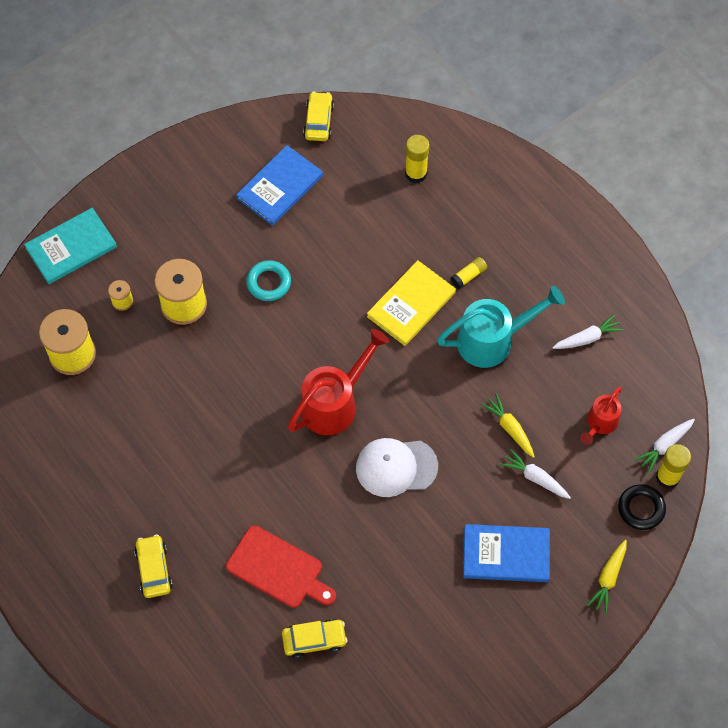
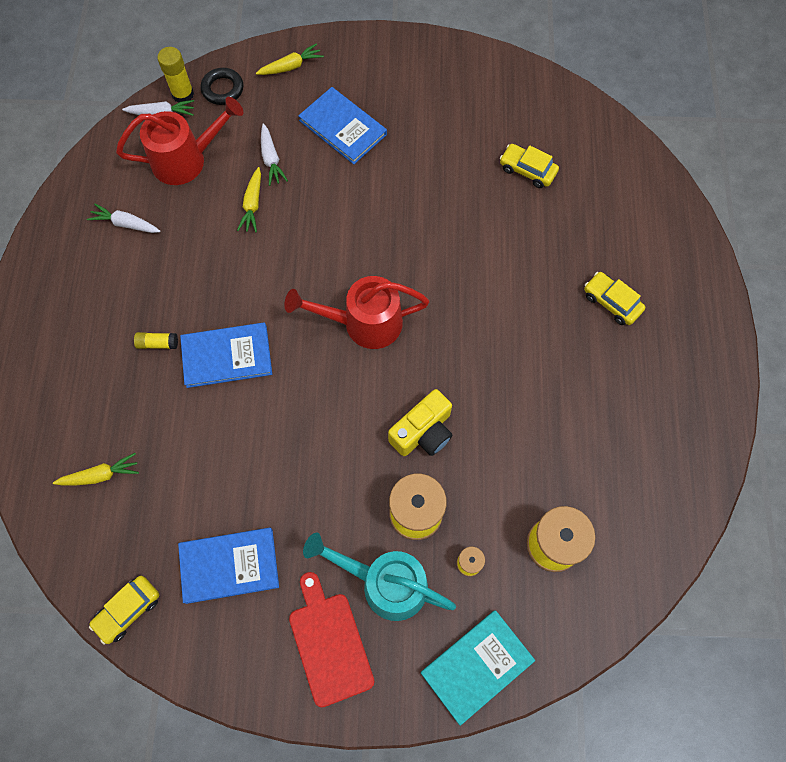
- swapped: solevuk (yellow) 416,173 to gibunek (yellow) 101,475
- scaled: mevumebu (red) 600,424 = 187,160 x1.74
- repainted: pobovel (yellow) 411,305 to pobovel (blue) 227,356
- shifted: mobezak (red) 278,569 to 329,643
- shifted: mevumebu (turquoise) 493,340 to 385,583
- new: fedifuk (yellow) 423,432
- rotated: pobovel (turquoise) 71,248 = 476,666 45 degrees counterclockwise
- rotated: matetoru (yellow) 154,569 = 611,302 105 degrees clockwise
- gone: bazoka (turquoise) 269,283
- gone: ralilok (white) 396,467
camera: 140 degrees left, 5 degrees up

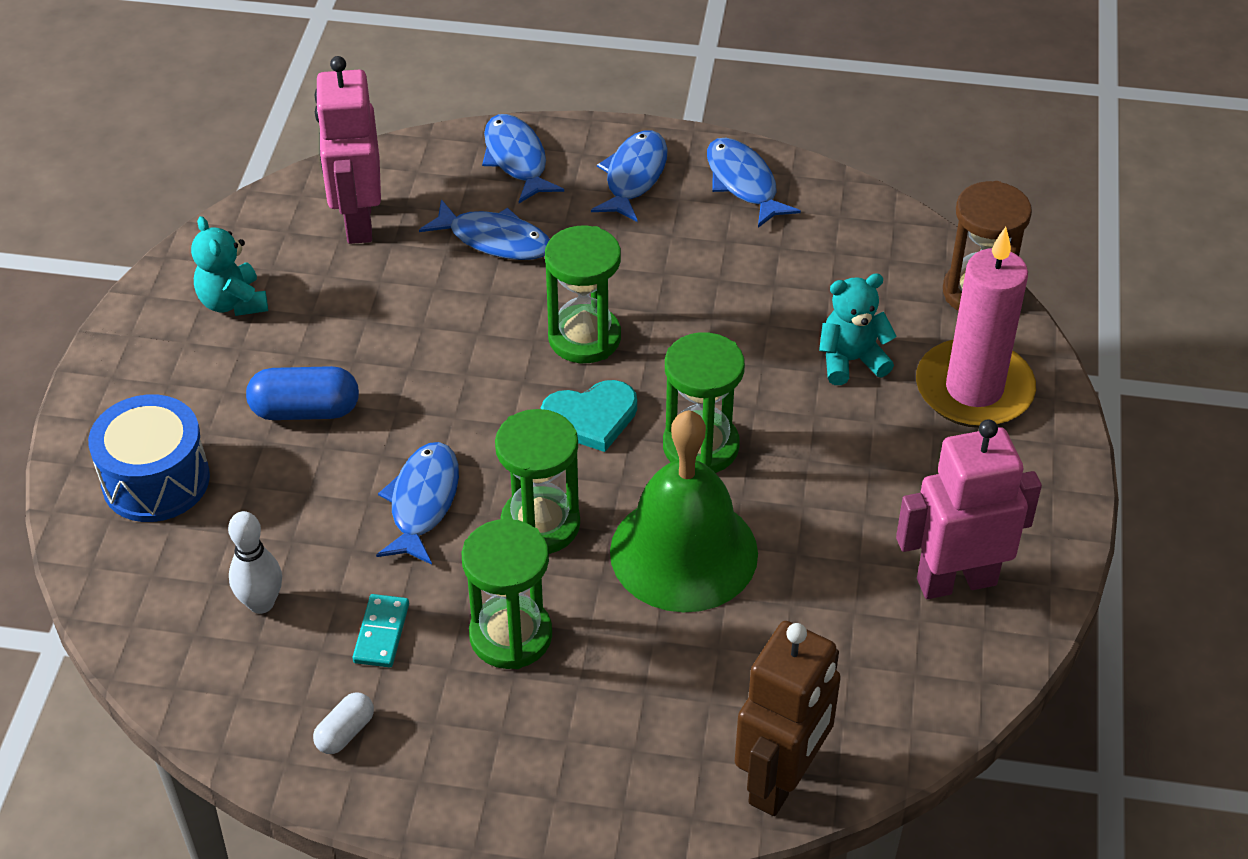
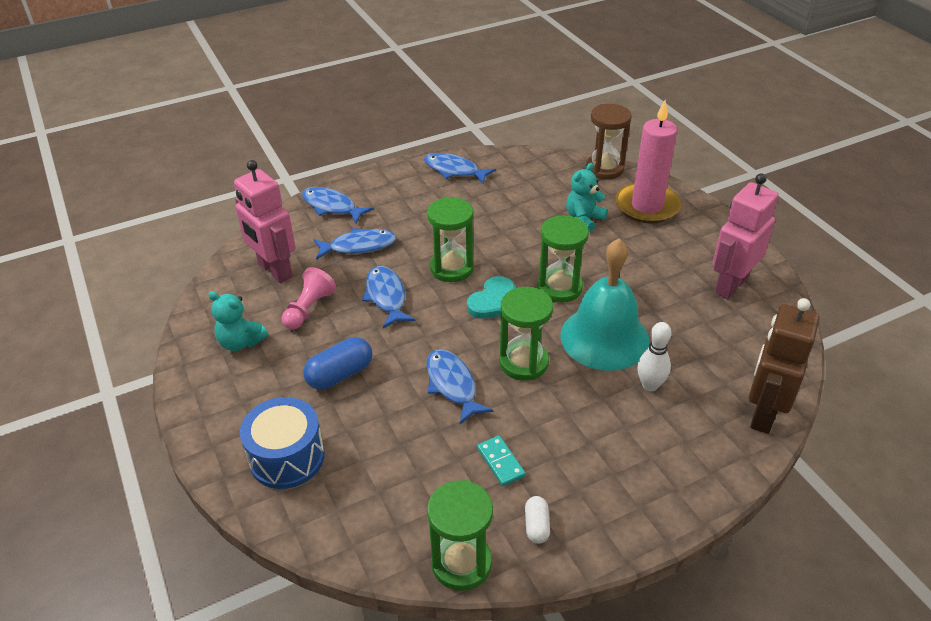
- new: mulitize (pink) 309,309
- shifted: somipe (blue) 634,176 to 386,297
- shifted: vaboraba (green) 511,636 to 461,563
- repainted: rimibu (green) 684,552 to rimibu (turquoise) 604,337
- shifted: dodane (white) 261,603 to 650,385
- rotated: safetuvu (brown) 781,780 = 763,413 150 degrees counterclockwise
camera: 35 degrees left, 5 degrees down

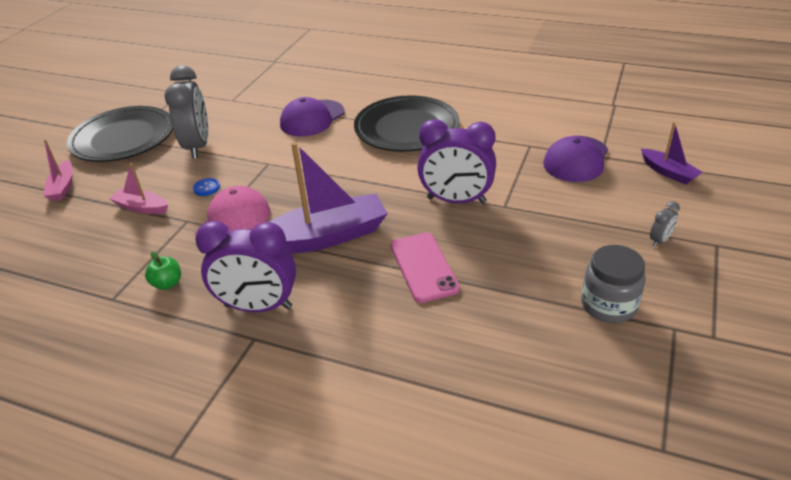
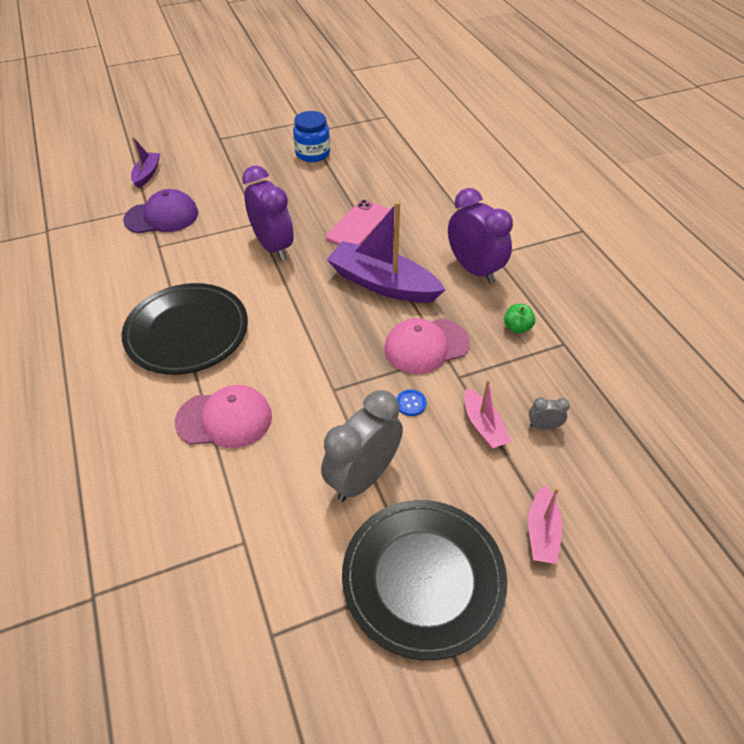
- repainted: ralilok (purple) 312,118 to ralilok (pink) 224,419
- repainted: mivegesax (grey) 608,305 to mivegesax (blue) 312,154
- rotated: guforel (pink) 63,187 = 542,532 150 degrees clockwise
- shifted: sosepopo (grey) 660,240 to 543,426
camera: 135 degrees left, 10 degrees up

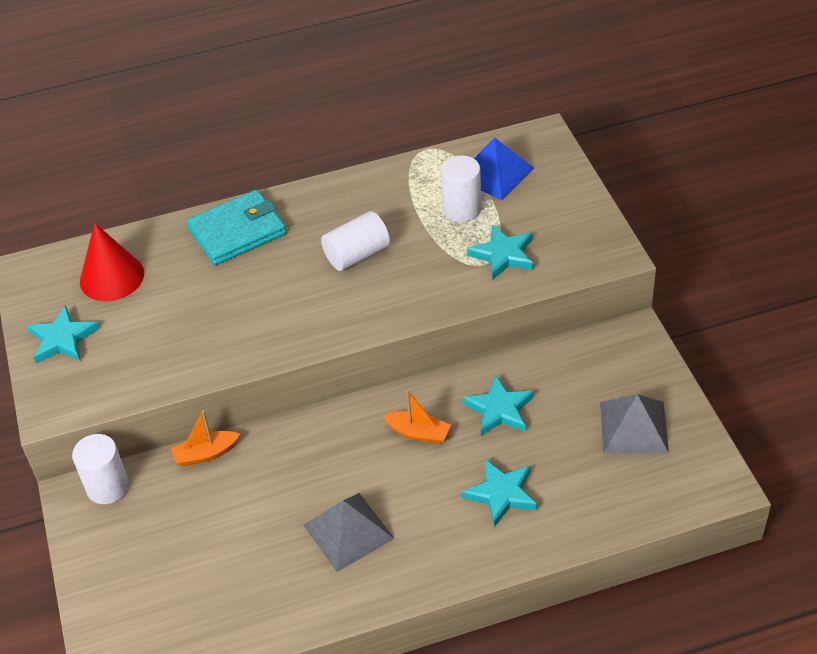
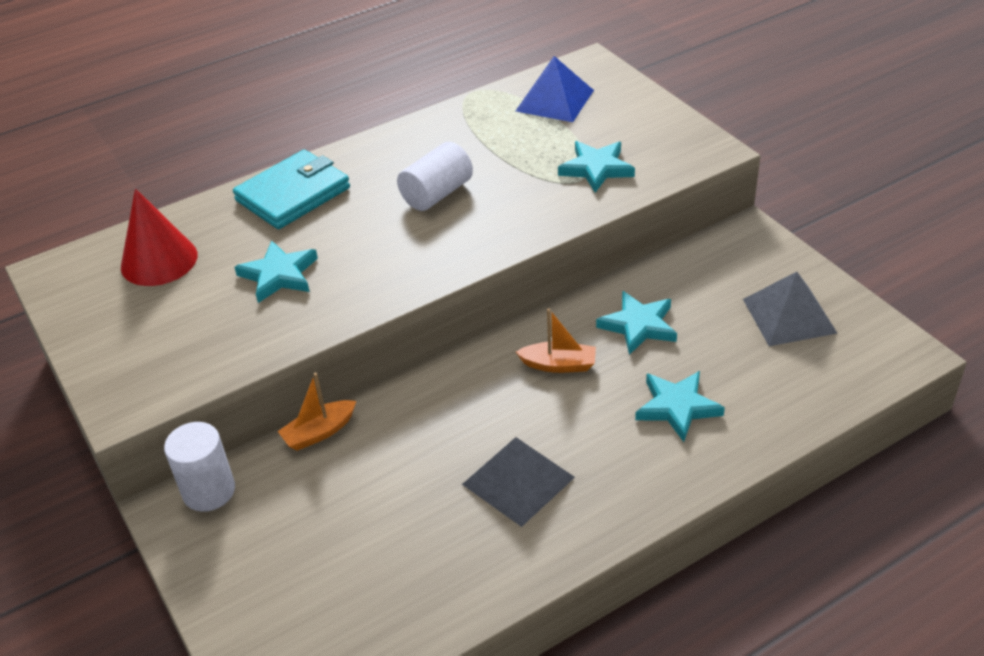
- shifted: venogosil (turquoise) 62,339 to 279,275
- gone: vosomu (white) 462,209
camera: 15 degrees left, 5 degrees down

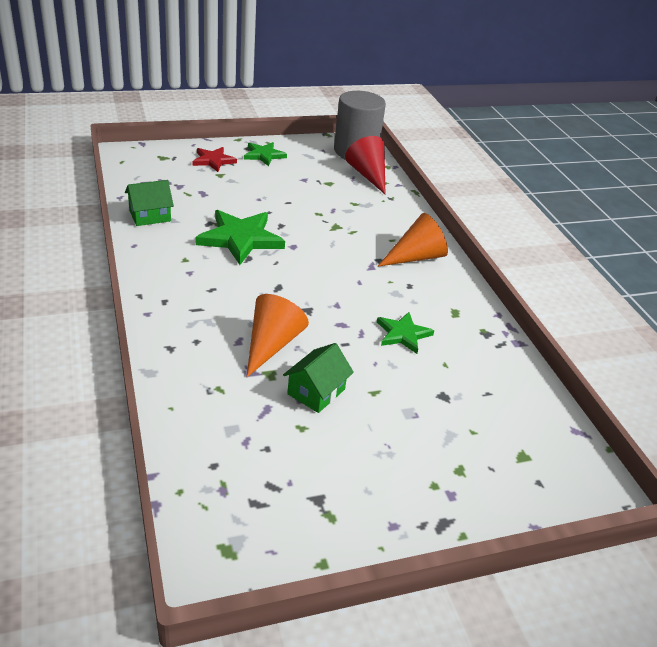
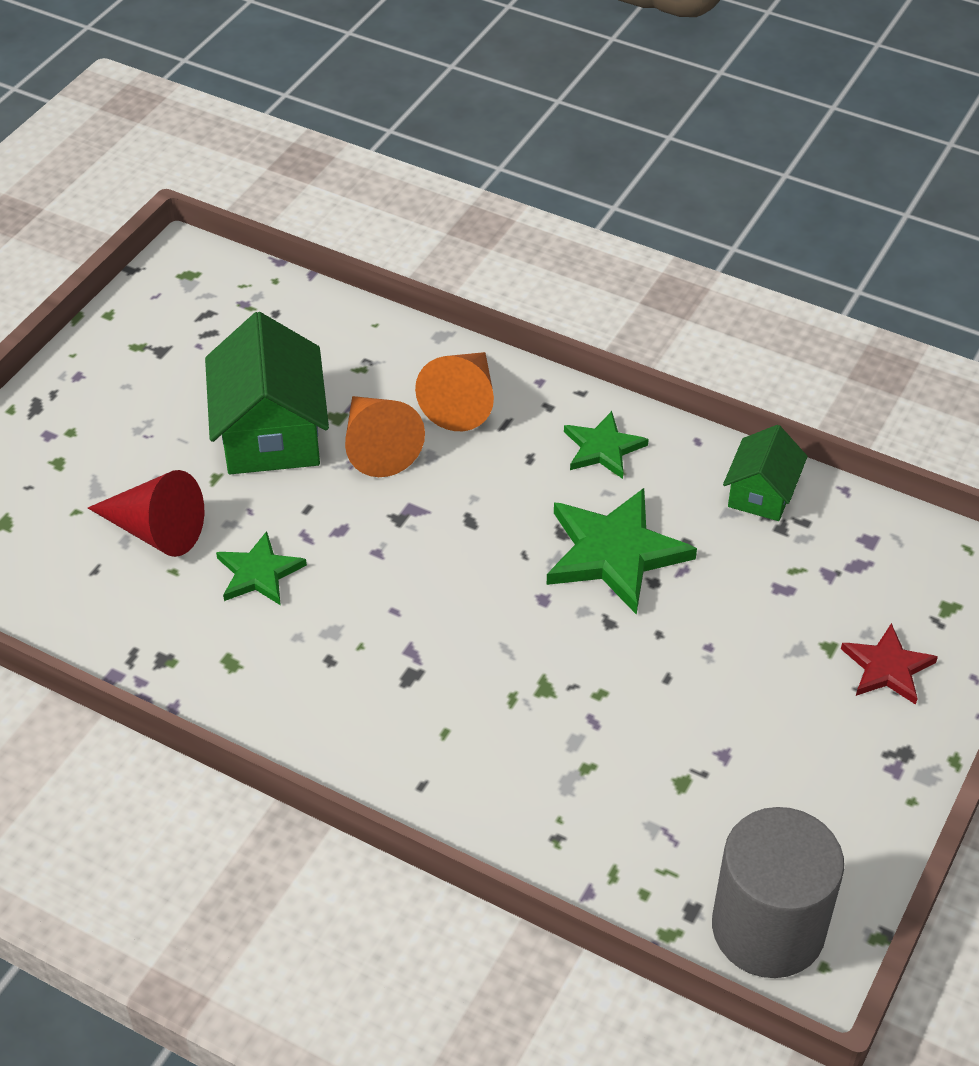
- shifted: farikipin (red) 368,175 to 156,531
- scaled: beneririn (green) 316,392 = 271,433 x1.75
- shifted: farikipin (orange) 415,257 to 463,401
- shifted: venogosil (green) 264,155 to 603,448
camera: 140 degrees right, 10 degrees up

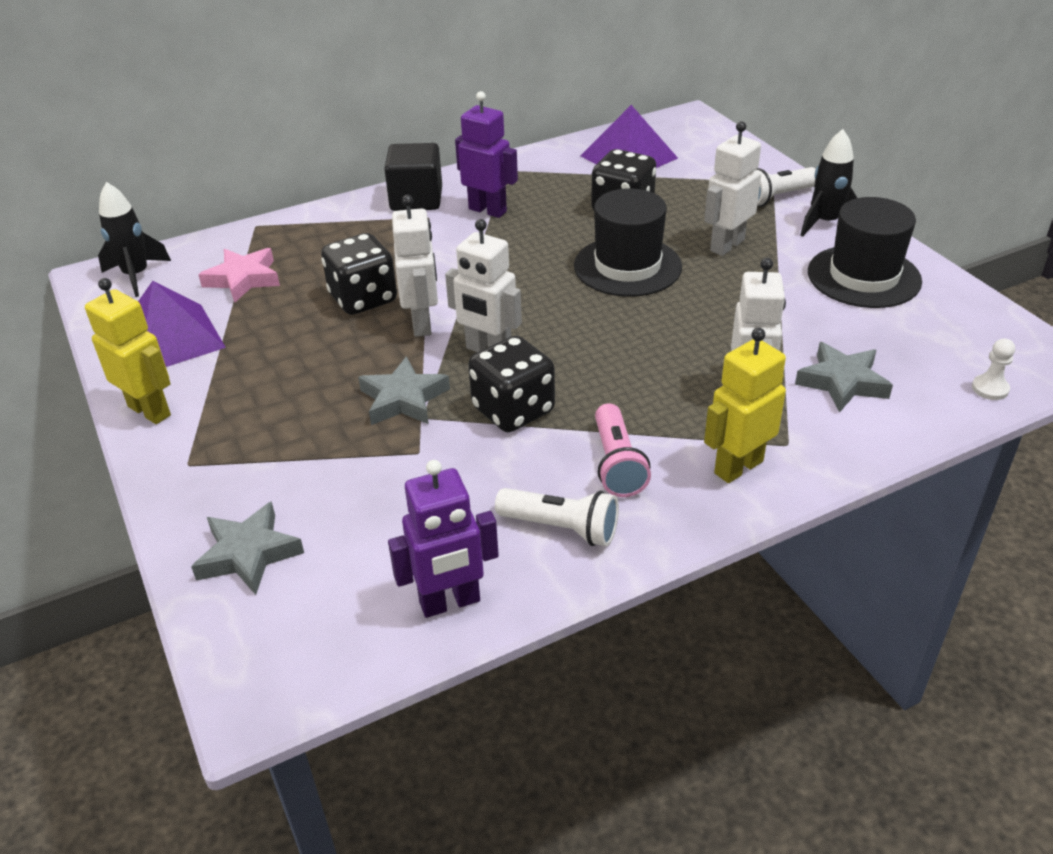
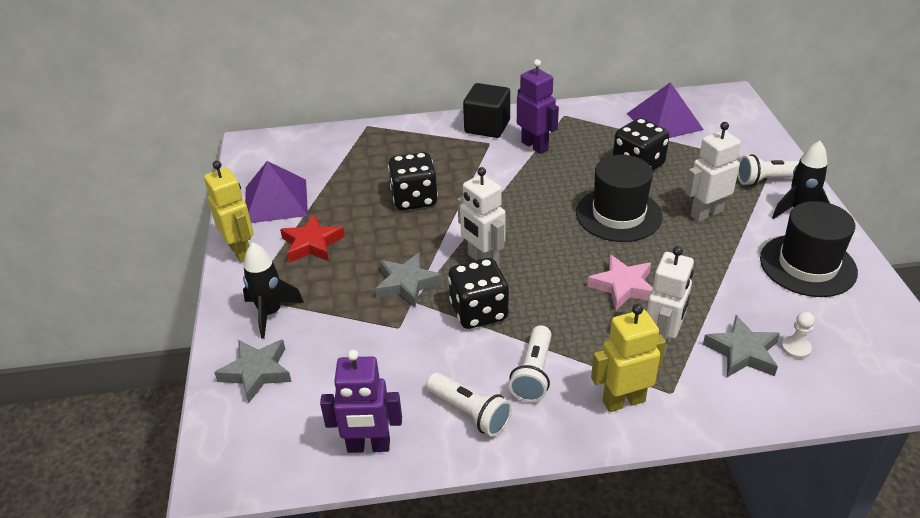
- shifted: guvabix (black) 137,276 to 270,313
- new: venogosil (red) 312,244
- repainted: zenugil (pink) 617,464 to zenugil (white) 533,374
- shifted: venogosil (pink) 243,279 to 623,286
- shifted: mulitize (white) 990,388 to 795,348
- gone: safetuvu (white) 422,323
camera: 20 degrees right, 0 degrees up

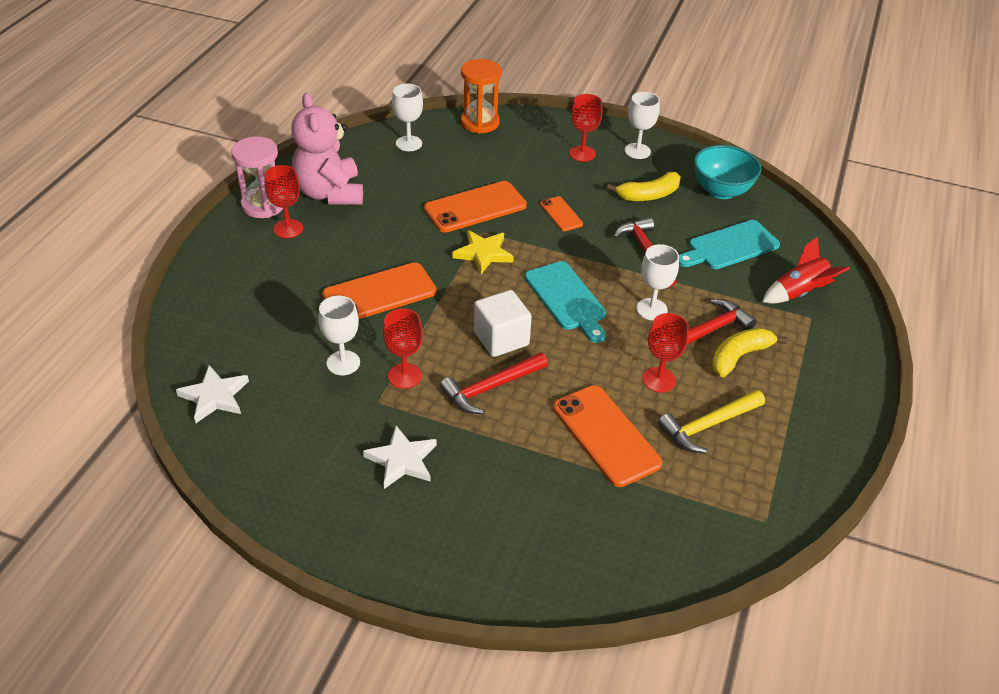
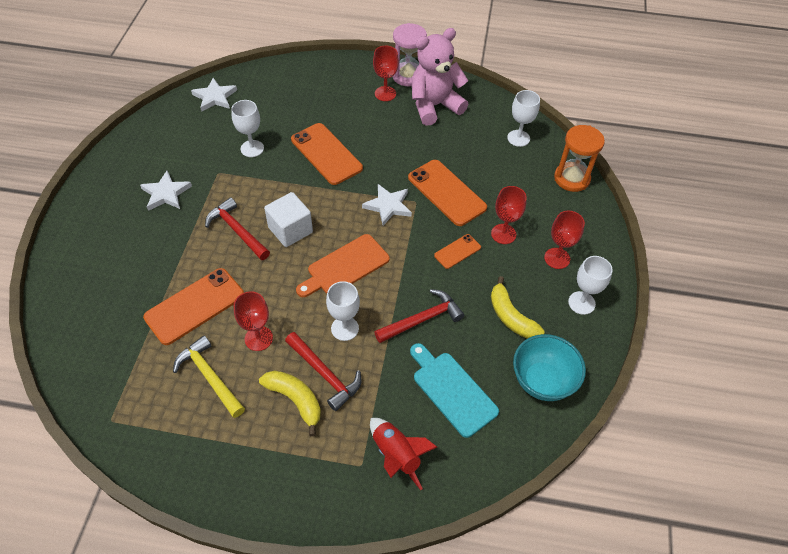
- repainted: mobezak (turquoise) 567,299 to mobezak (orange) 345,267
- repainted: venogosil (yellow) 483,253 to venogosil (white) 388,206
- shifted: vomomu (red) 404,376 to 503,234
camera: 80 degrees right, 10 degrees up

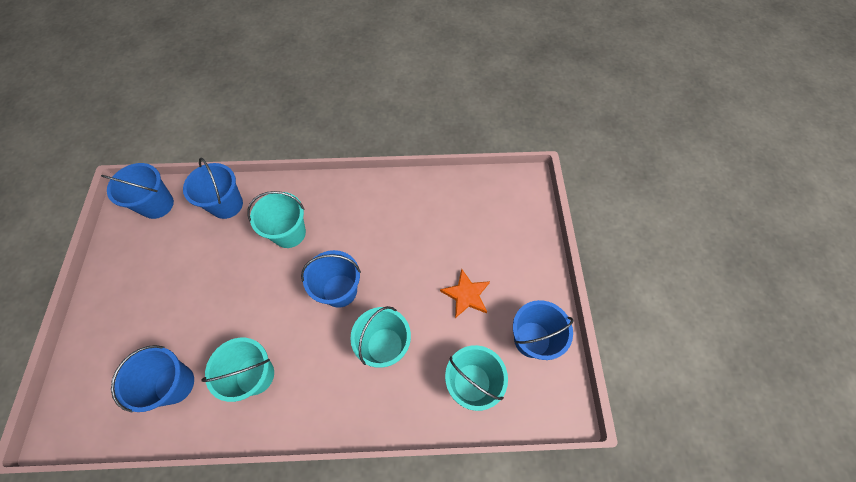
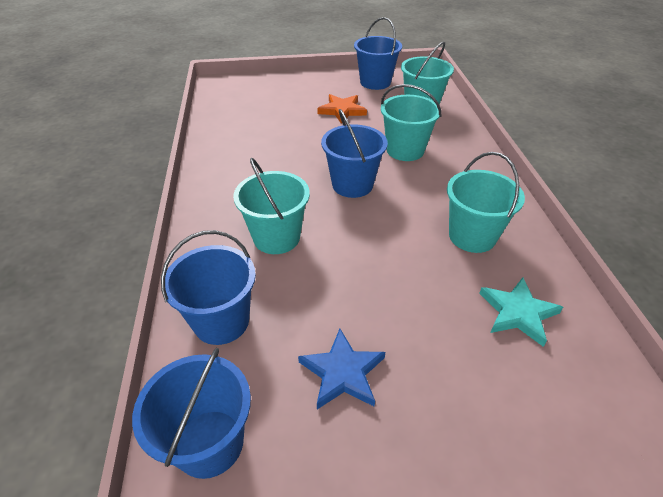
- new: venogosil (blue) 342,372
- swapped: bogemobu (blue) 174,384 to venogosil (turquoise) 518,312
camera: 95 degrees left, 20 degrees down

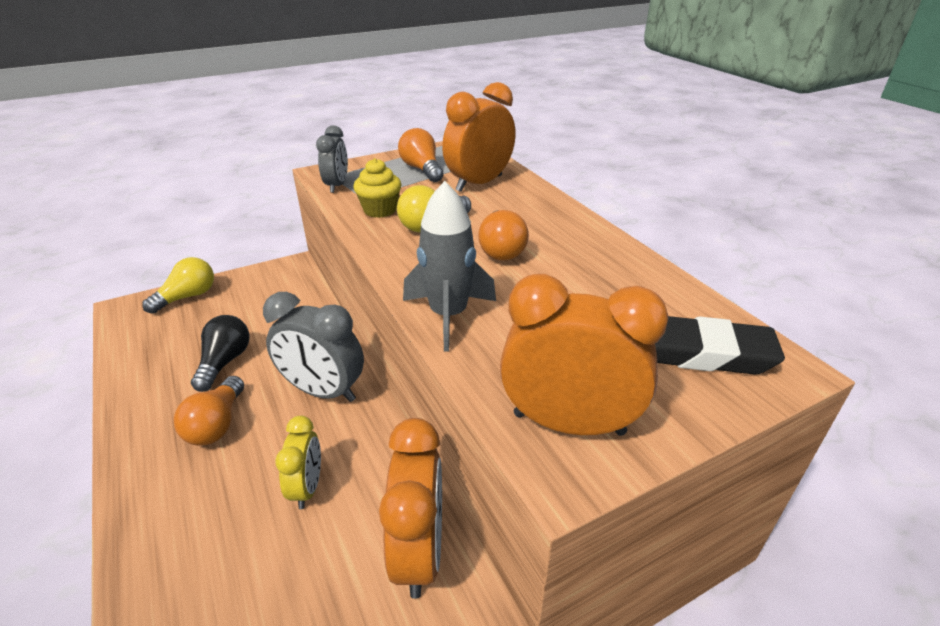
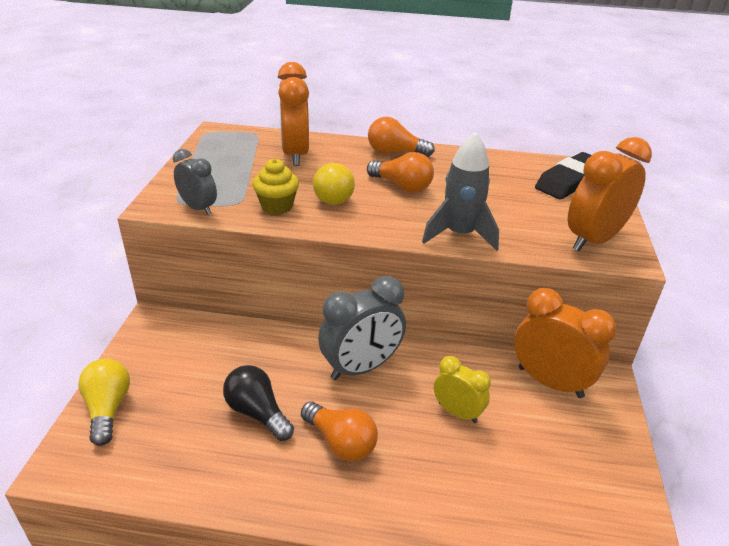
- shifted: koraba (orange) 422,169 to 395,152
camera: 55 degrees left, 0 degrees up

